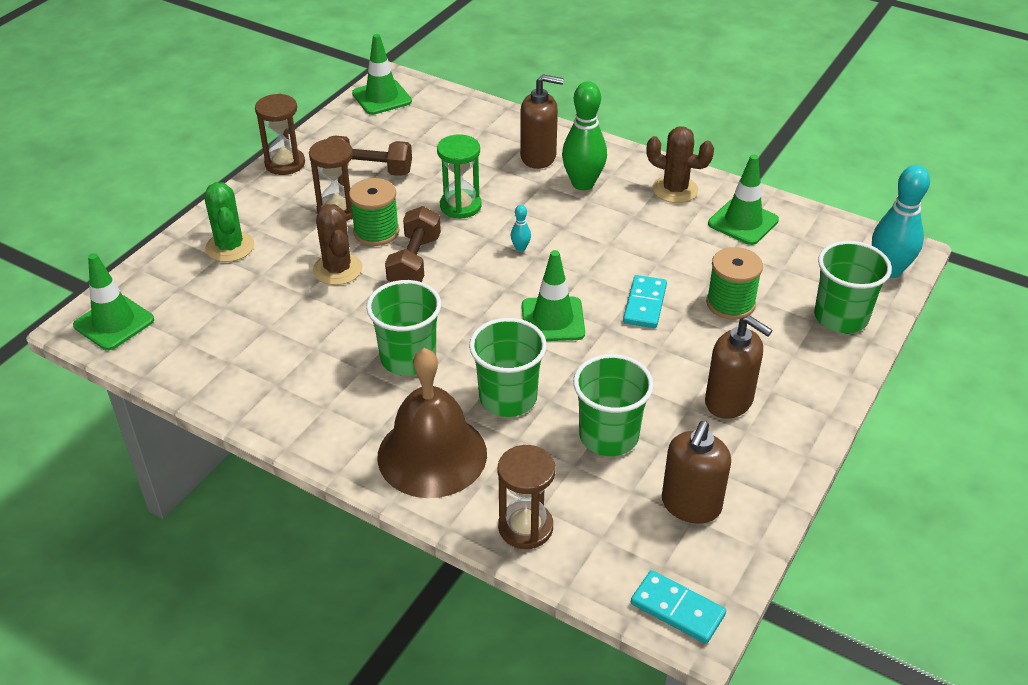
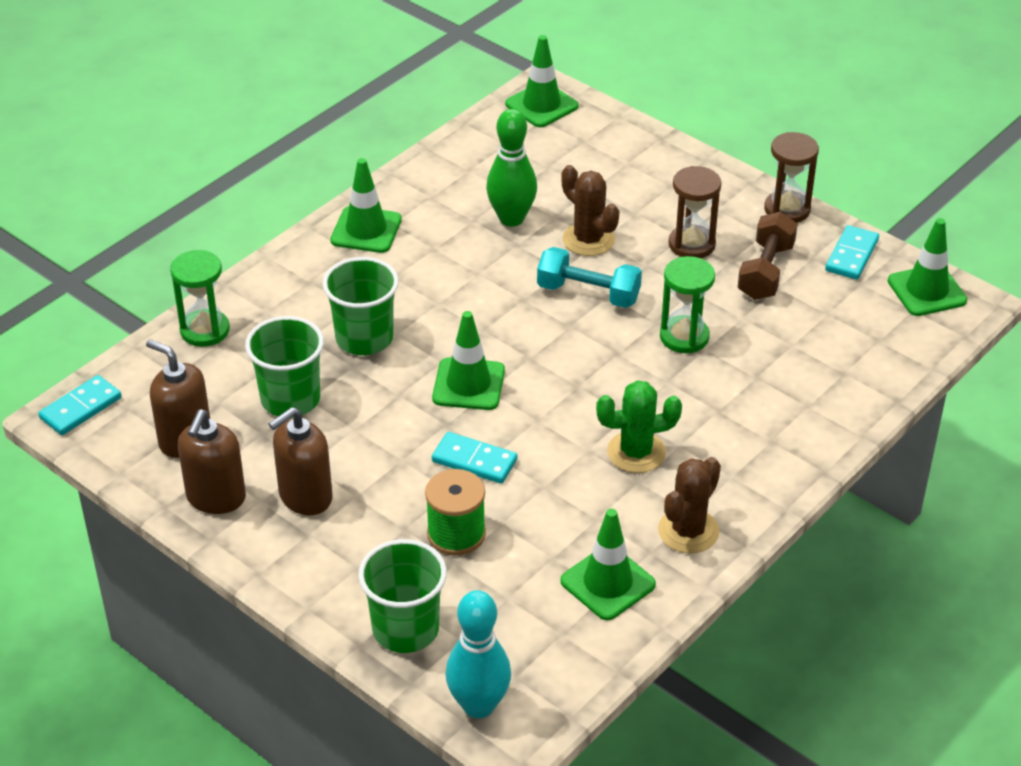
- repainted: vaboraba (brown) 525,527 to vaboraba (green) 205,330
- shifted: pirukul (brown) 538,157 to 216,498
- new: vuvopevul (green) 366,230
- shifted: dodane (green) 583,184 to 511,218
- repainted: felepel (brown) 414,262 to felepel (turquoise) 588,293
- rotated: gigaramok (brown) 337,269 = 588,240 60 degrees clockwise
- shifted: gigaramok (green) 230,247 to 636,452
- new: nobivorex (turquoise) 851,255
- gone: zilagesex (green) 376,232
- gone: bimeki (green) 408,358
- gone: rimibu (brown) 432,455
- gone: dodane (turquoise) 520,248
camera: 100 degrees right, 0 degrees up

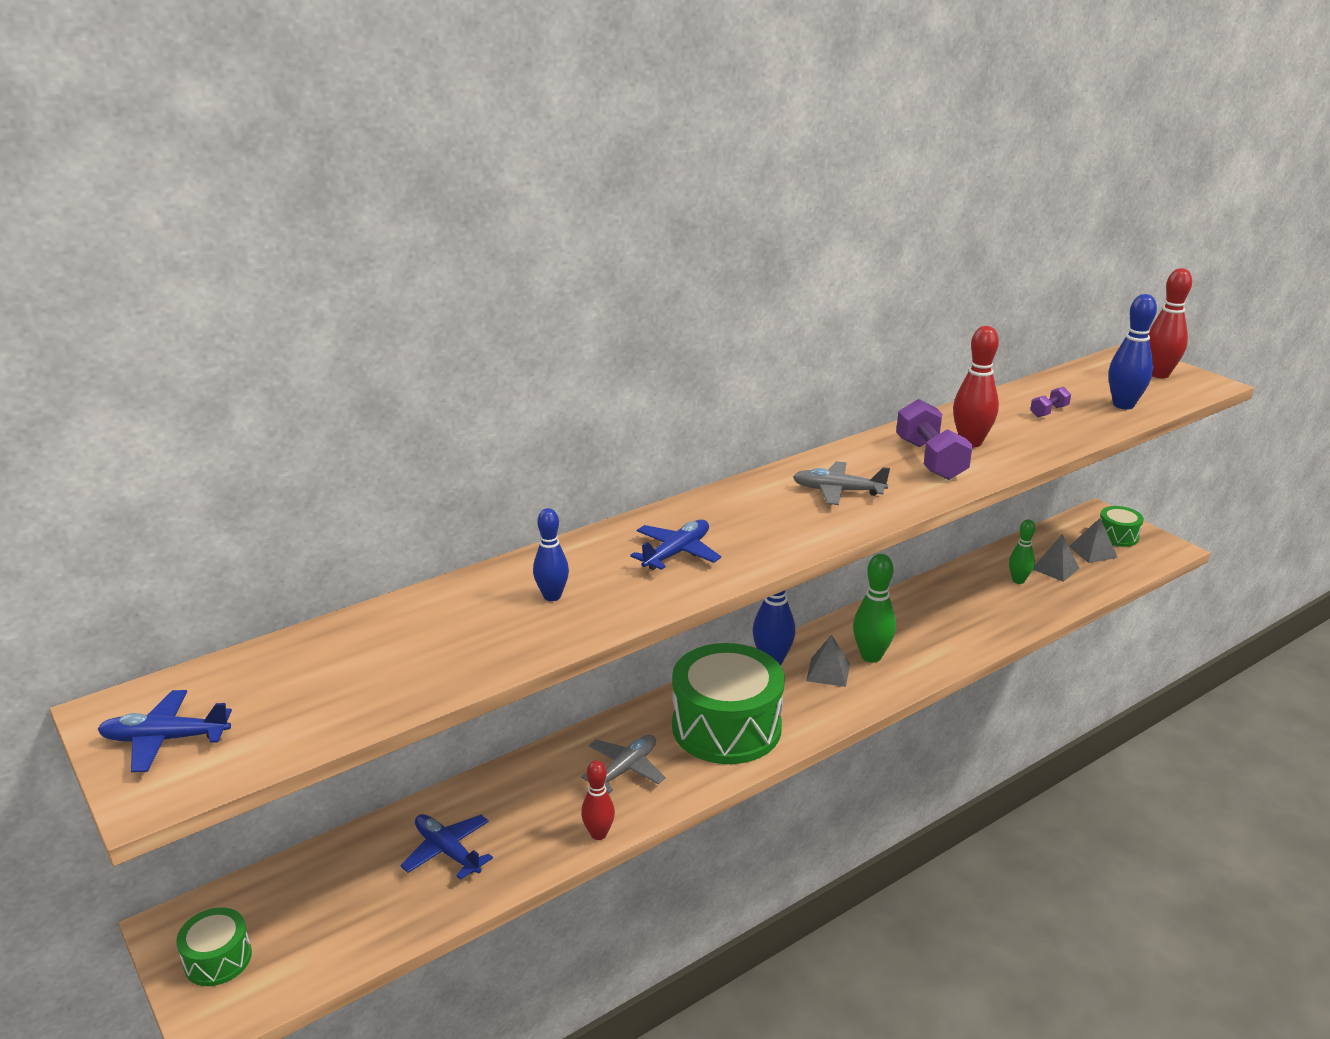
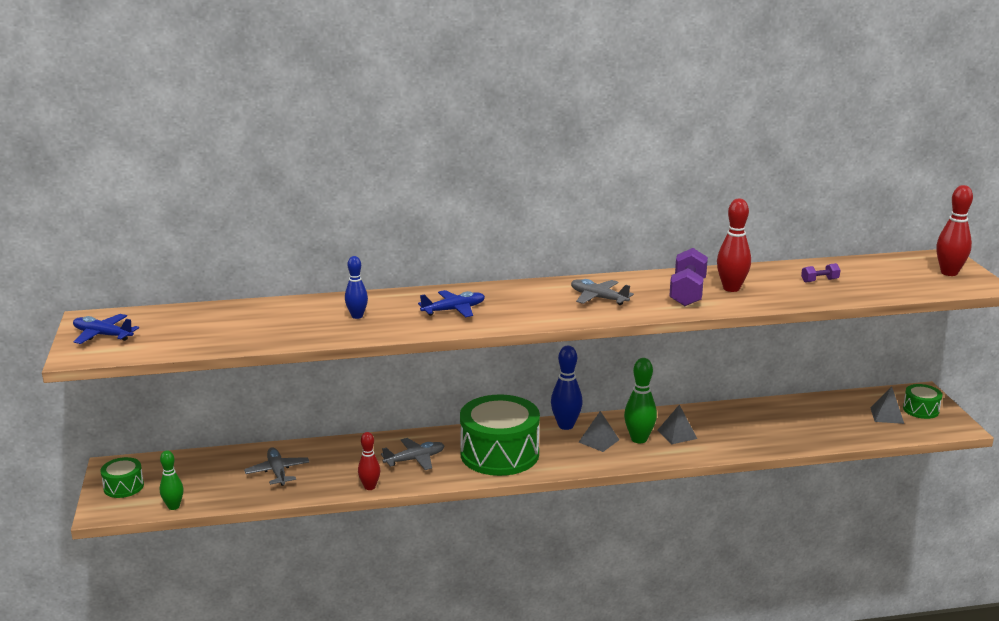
- shifted: dodane (green) 1018,580 to 173,506
- repainted: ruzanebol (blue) 447,851 to ruzanebol (grey) 277,472
- shifted: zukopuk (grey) 1055,568 to 677,434
- gone: dodane (blue) 1123,405
camera: 25 degrees right, 5 degrees down

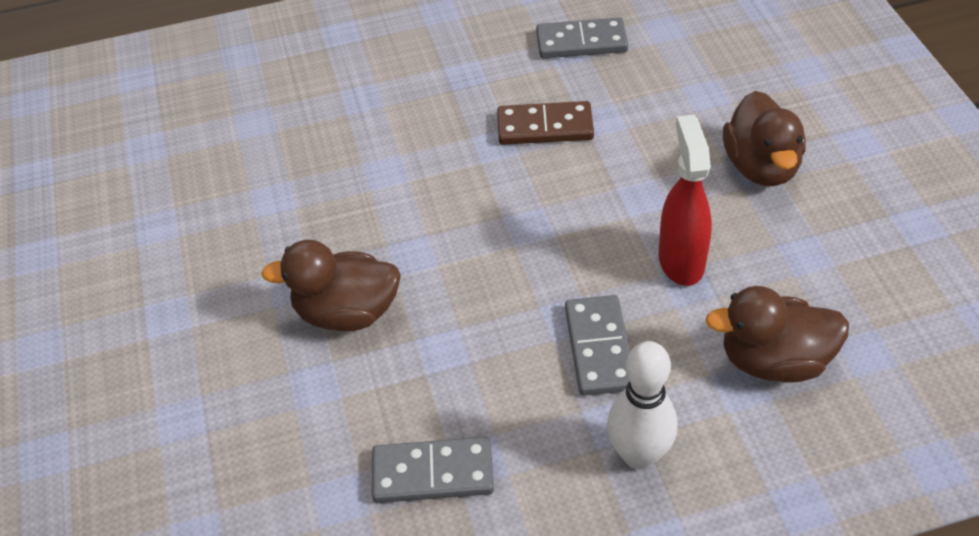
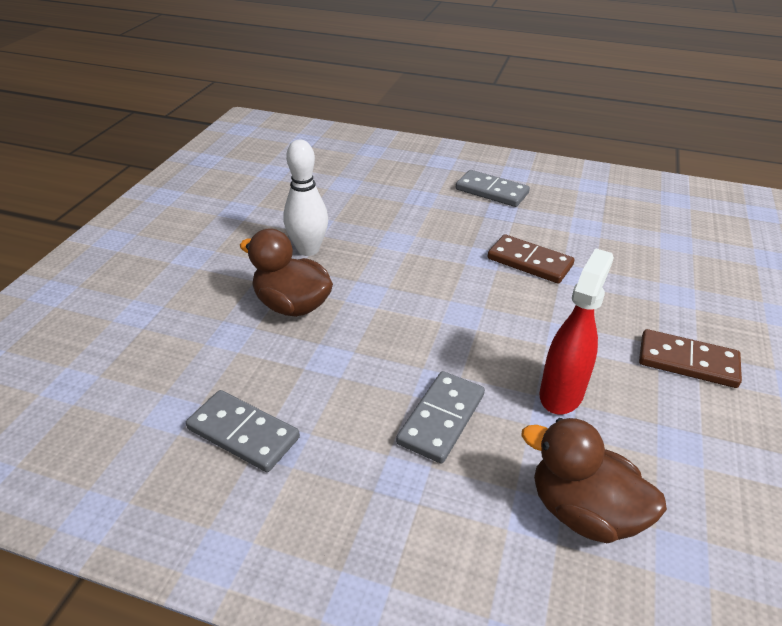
- shifted: dodane (white) 639,455 to 308,250
- shifted: nobivorex (grey) 581,42 to 491,191
- swapped: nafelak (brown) 761,167 to nobivorex (brown) 687,362
camera: 30 degrees right, 10 degrees down

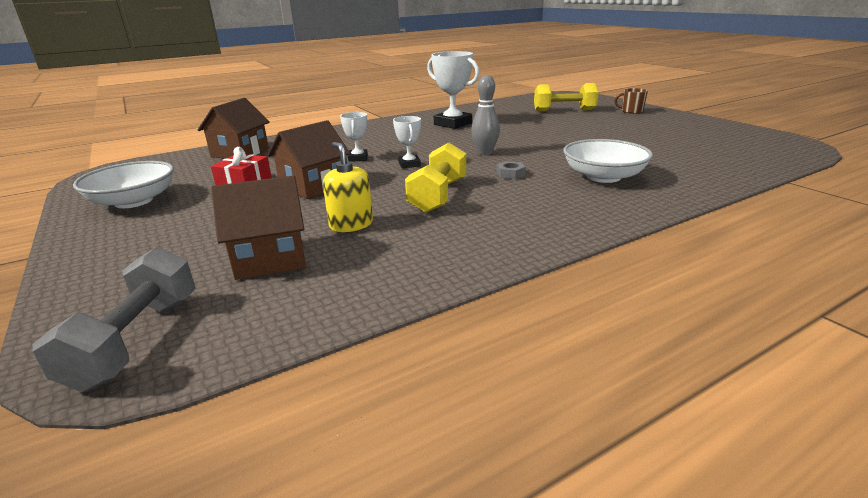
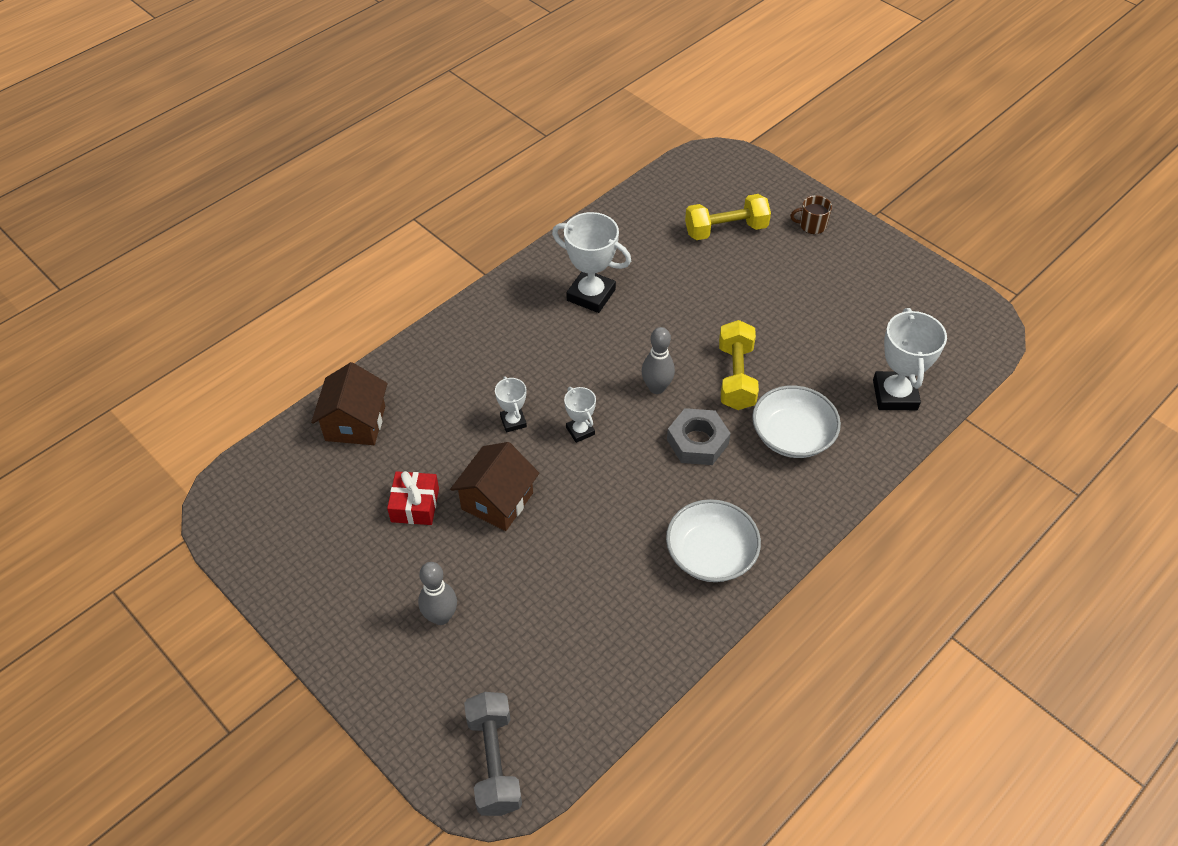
- new: dodane (grey) 441,616
- shifted: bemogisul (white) 134,201 to 710,554
- scaled: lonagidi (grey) 510,174 = 697,442 x1.96
- shifted: felepel (yellow) 438,195 to 736,377
- new: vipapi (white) 894,395
- gone: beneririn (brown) 270,258
- gone: pirukul (yellow) 351,225
camera: 15 degrees left, 25 degrees up

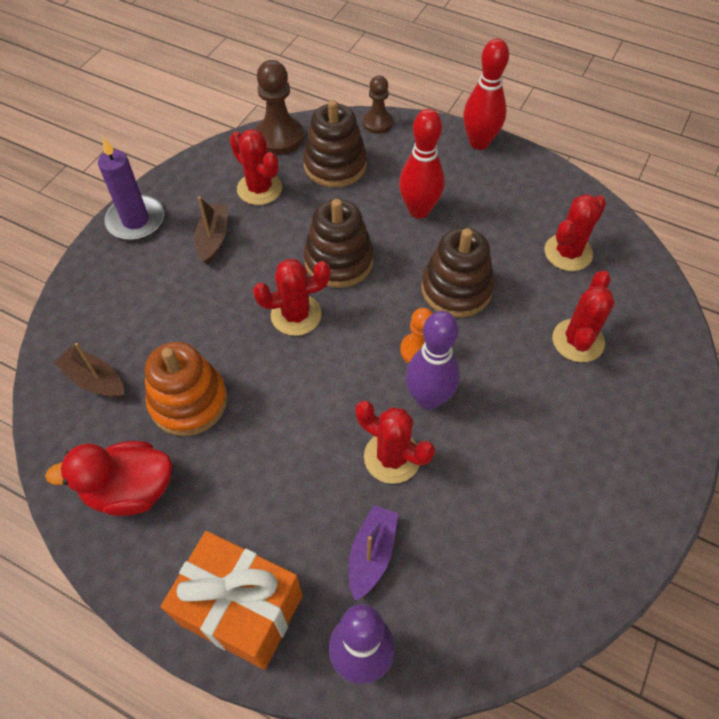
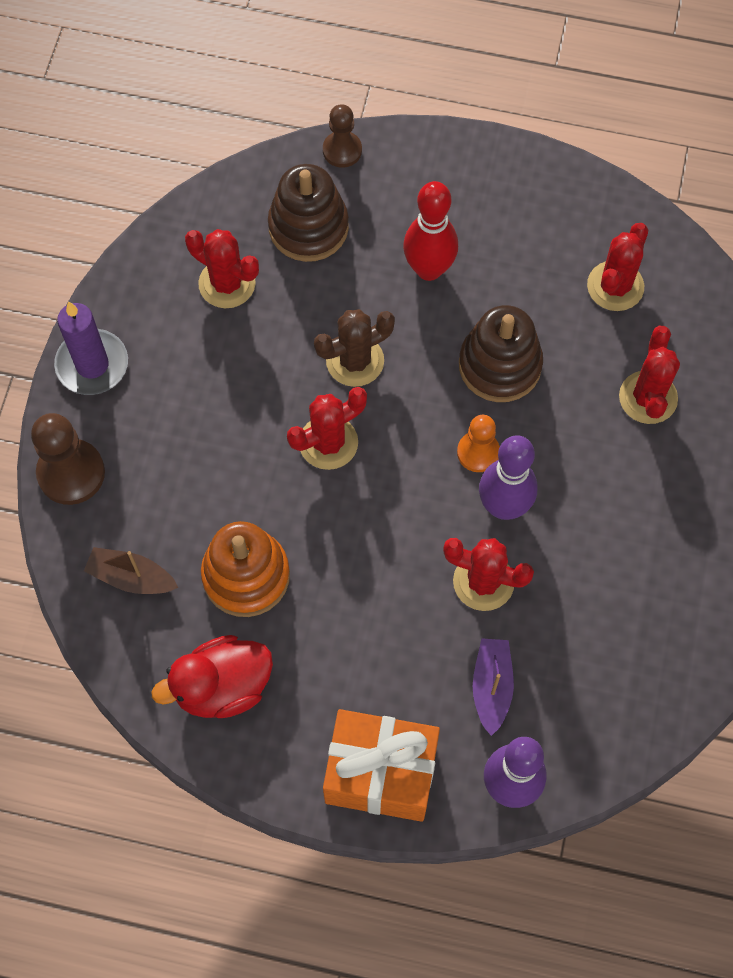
- shifted: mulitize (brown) 279,137 to 71,473
- swapped: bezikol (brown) 338,261 to gigaramok (brown) 355,361
- gone: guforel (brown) 213,239
- gone: dodane (red) 479,142
camera: 15 degrees left, 10 degrees up

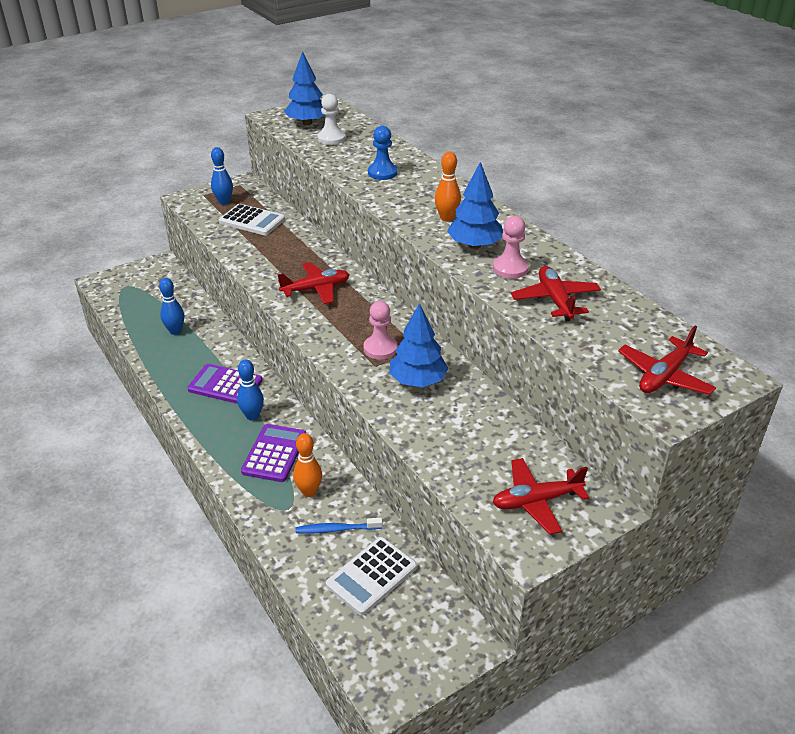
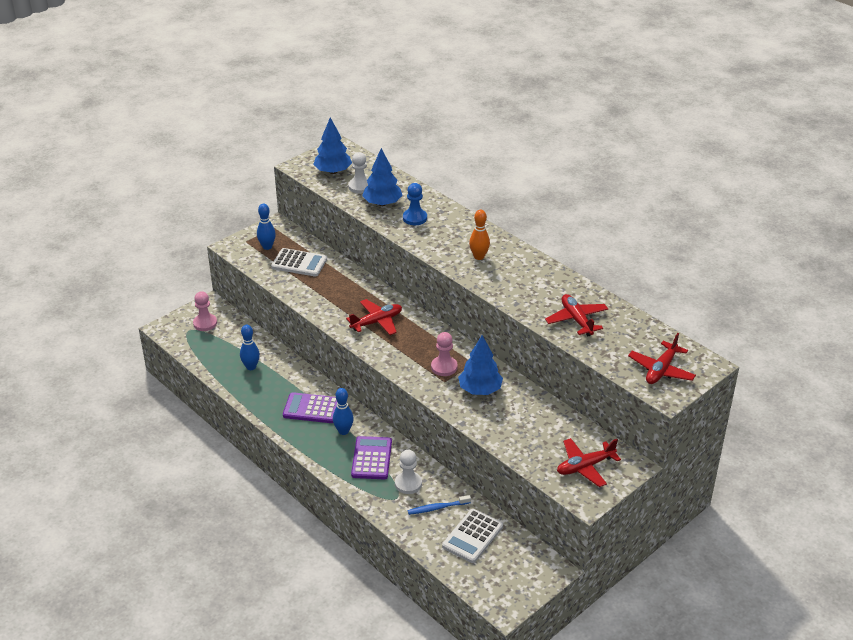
- shifted: mulitize (pink) 510,268 to 205,323
- shifted: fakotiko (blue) 474,245 to 382,203
- swapped: dodane (orange) 309,492 to mulitize (white) 408,483
camera: 10 degrees left, 0 degrees up

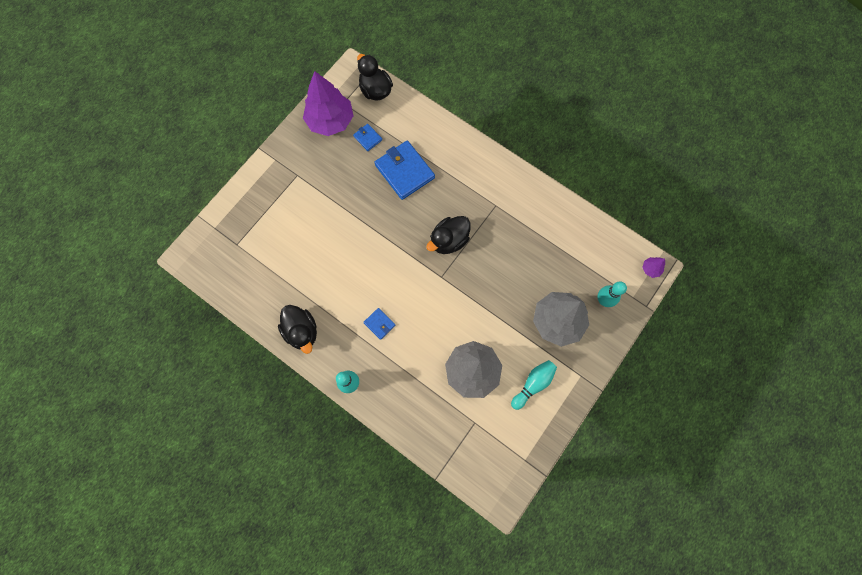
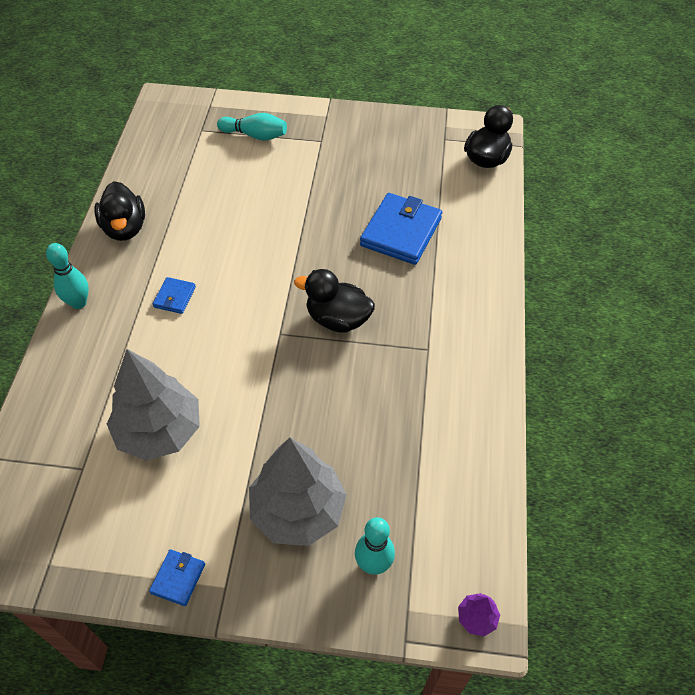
- rotated: nafelak (black) 302,331 = 125,228 45 degrees counterclockwise
- shifted: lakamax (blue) 368,138 to 178,578
- shifted: dodane (turquoise) 533,384 to 255,135
- gone: fakotiko (purple) 330,121
camera: 60 degrees right, 20 degrees down

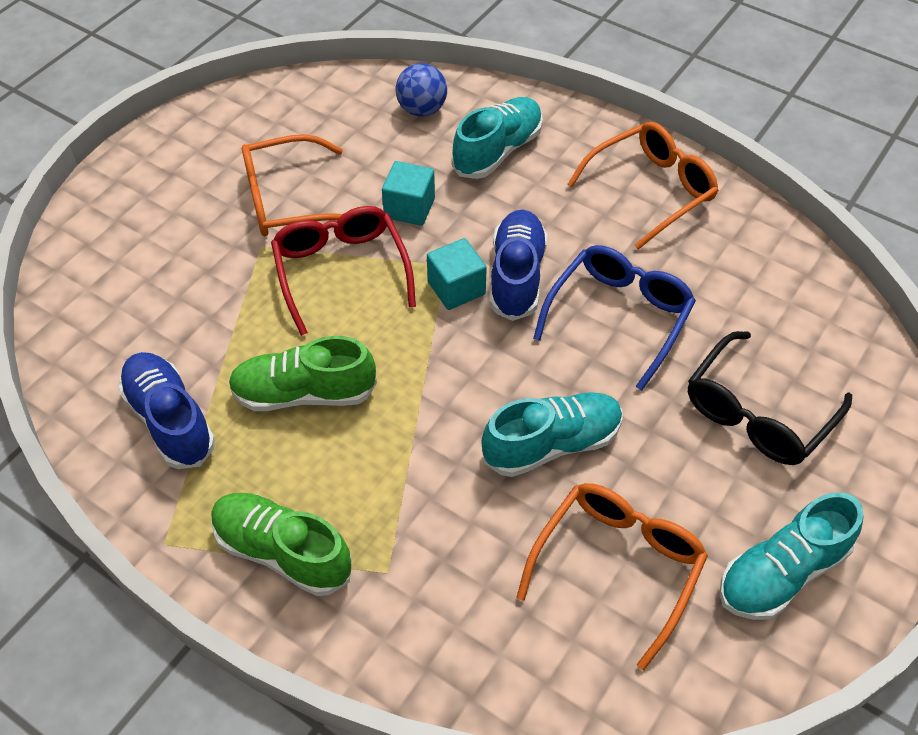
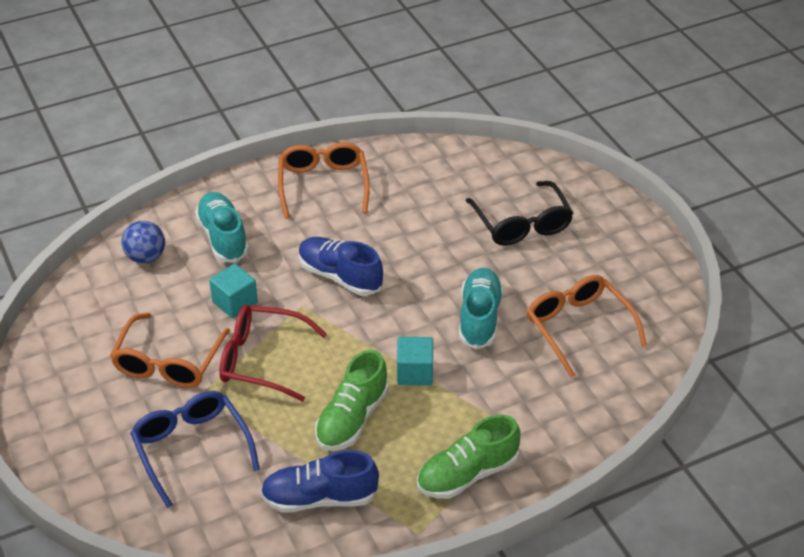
- shifted: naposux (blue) 619,317 to 191,449
- shifted: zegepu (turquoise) 456,288 to 415,372
- gone: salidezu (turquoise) 781,572
camera: 60 degrees left, 10 degrees down

